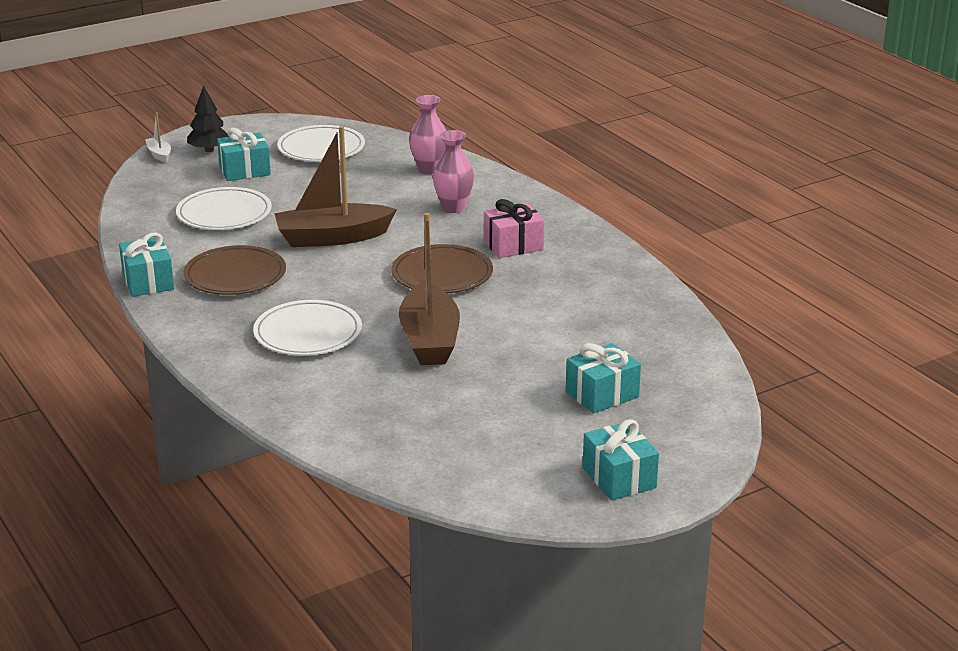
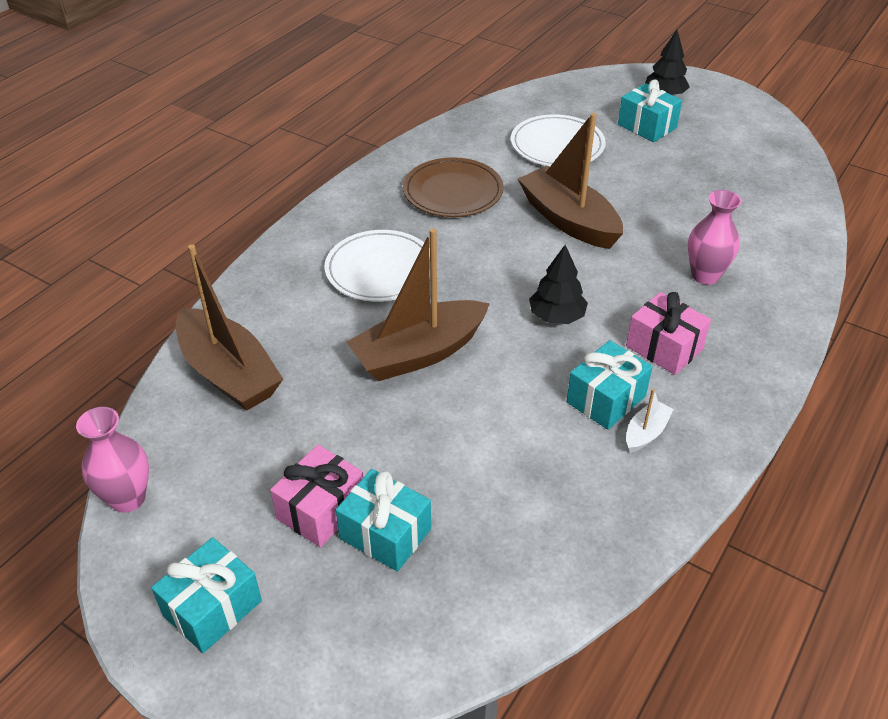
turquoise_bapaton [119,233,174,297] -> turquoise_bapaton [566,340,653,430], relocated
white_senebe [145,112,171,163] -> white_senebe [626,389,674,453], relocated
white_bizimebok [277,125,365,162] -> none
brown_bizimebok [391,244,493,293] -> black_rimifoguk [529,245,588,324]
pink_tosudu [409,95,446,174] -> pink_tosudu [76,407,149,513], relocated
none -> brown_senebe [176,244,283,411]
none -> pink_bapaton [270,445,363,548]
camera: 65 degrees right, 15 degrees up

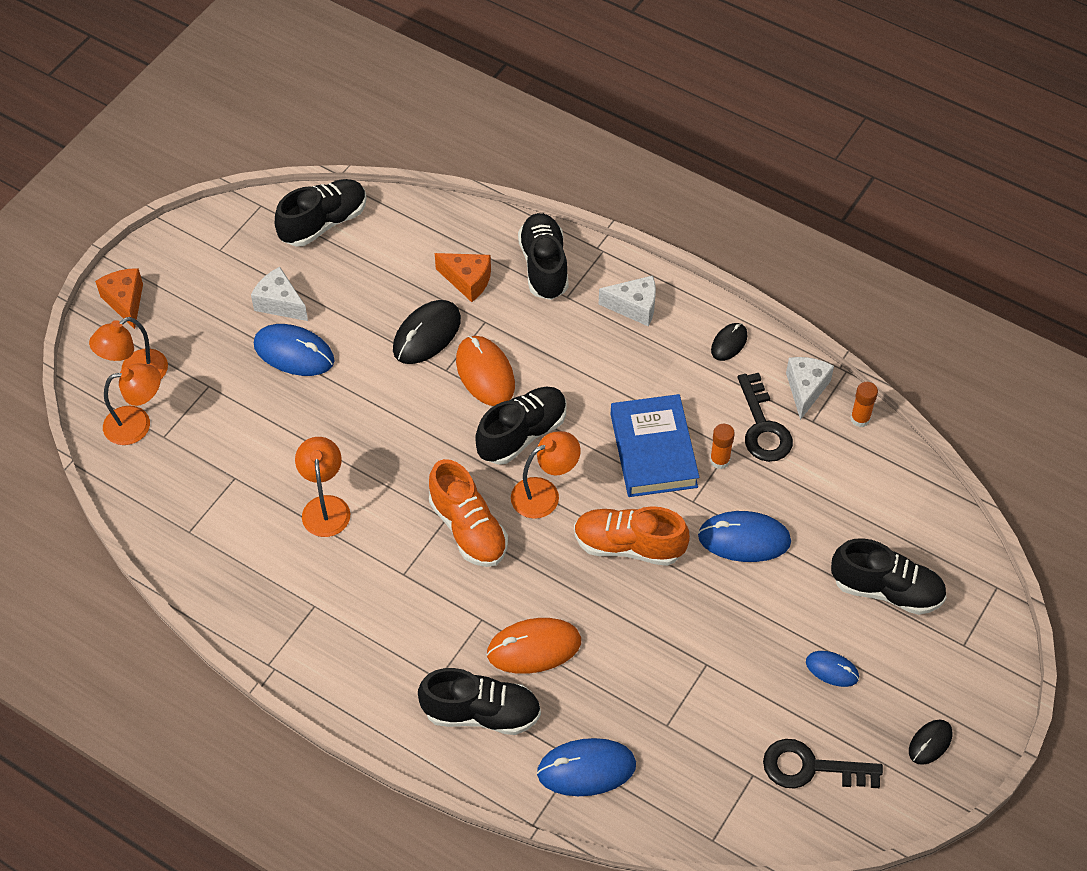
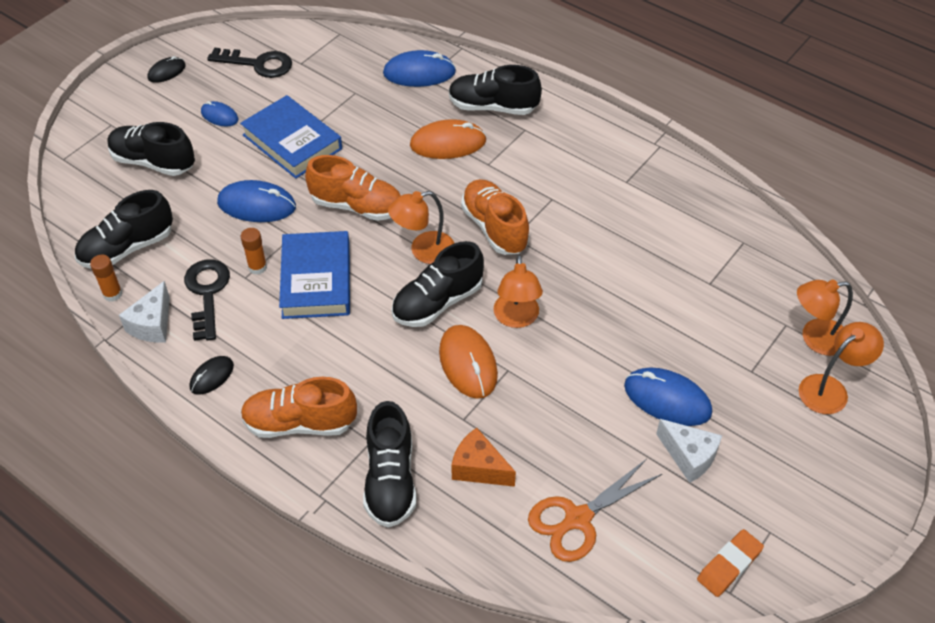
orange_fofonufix [95,268,143,329] -> none
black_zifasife [275,179,367,246] -> black_zifasife [75,190,173,269], relocated
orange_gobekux [295,437,350,537] -> orange_gobekux [493,255,543,328], relocated
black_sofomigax [393,300,461,364] -> none
white_fofonufix [599,275,656,326] -> orange_zifasife [241,377,357,438]
none -> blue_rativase [240,95,342,179]
none -> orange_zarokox [528,459,662,562]
none -> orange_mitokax [697,529,764,597]
camera: 175 degrees left, 5 degrees down

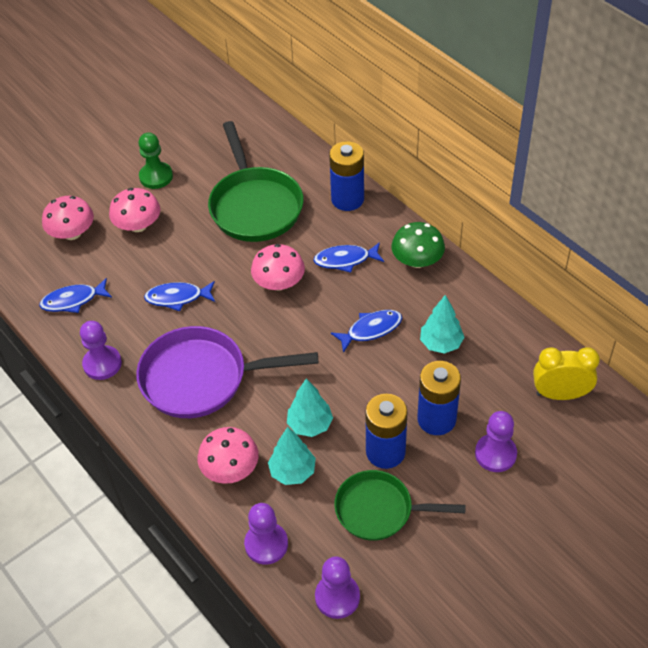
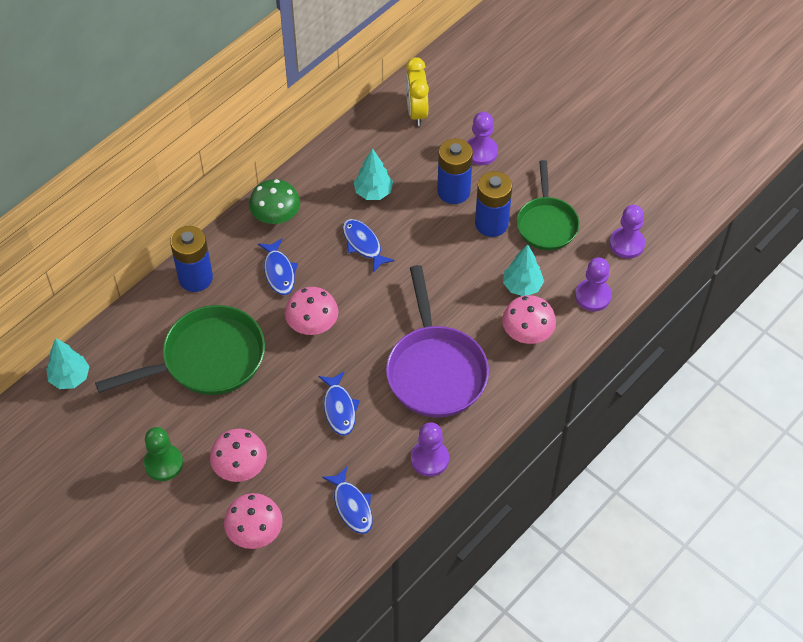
turquoise_rimifoguk [287,378,333,437] -> turquoise_rimifoguk [46,338,90,389], relocated
camera: 100 degrees left, 5 degrees up

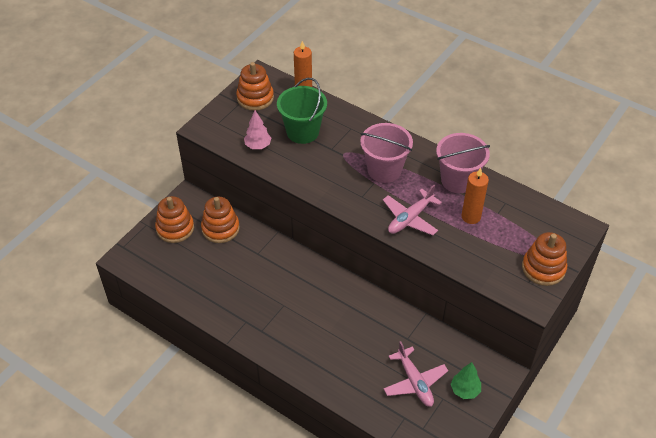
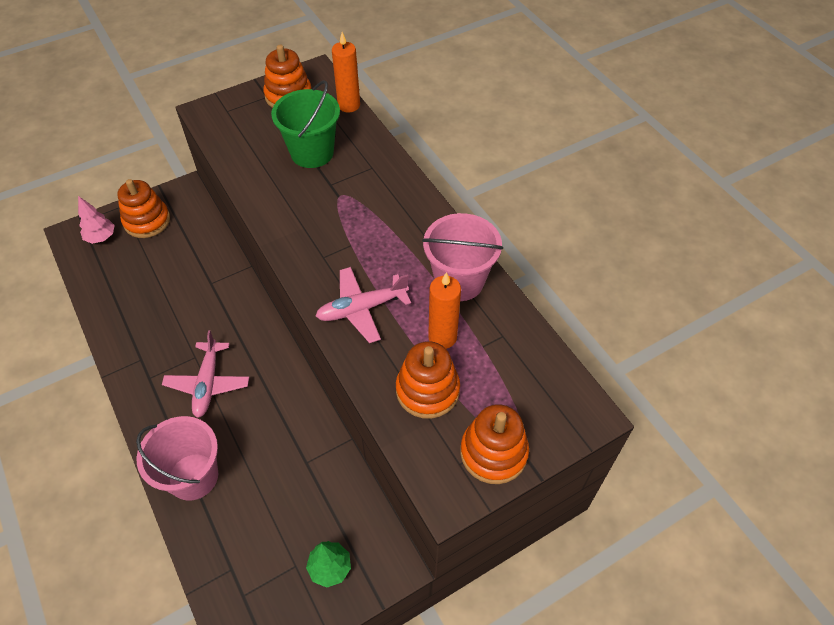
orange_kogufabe [201,197,240,243] -> orange_kogufabe [396,341,460,419], relocated
pink_rimifoguk [244,110,271,149] -> pink_rimifoguk [78,196,115,244], relocated
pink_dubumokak [360,123,413,183] -> pink_dubumokak [136,416,218,501], relocated
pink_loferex [383,341,448,407] -> pink_loferex [162,330,249,418], relocated
camera: 25 degrees right, 5 degrees up

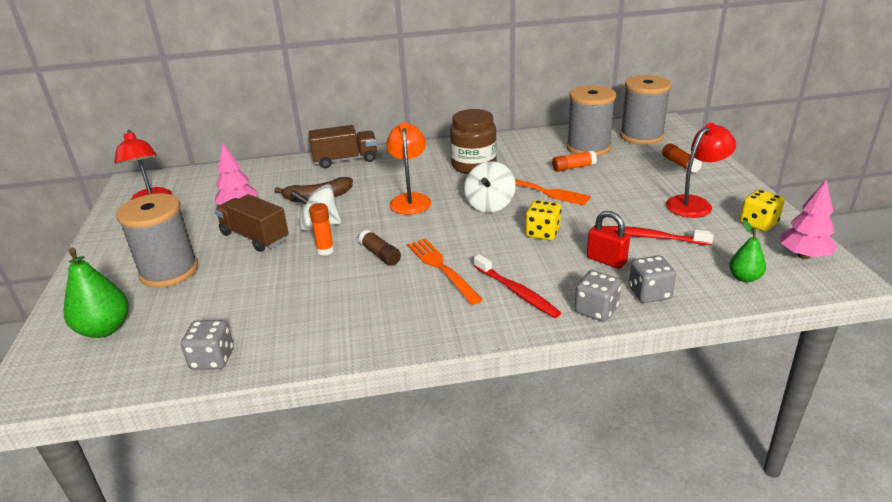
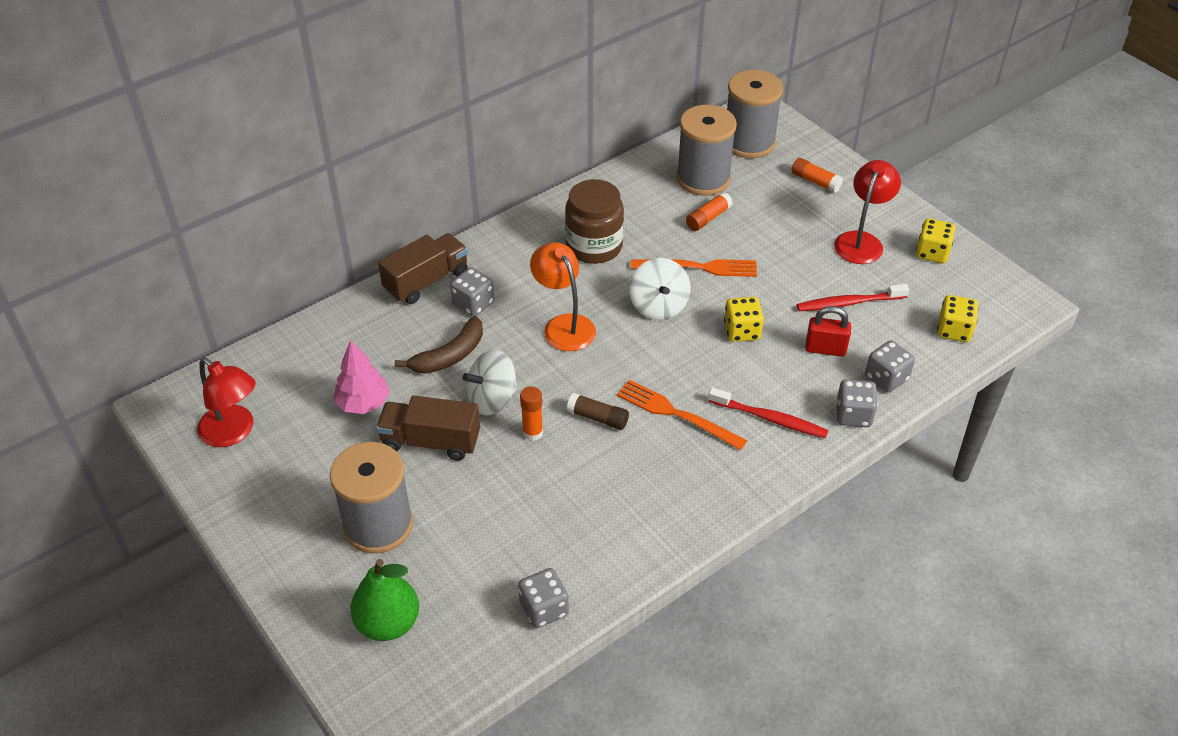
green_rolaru [729,220,766,282] -> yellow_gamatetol [937,295,978,342]
pink_rimifoguk [781,179,837,259] -> none
none -> grey_gamatetol [450,267,494,317]
camera: 30 degrees left, 15 degrees up

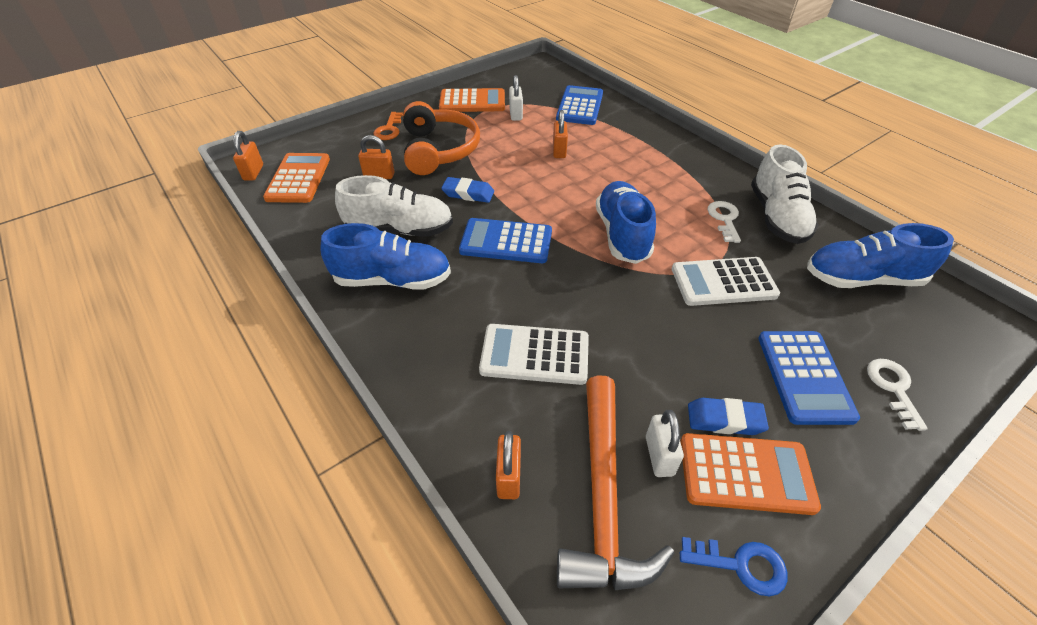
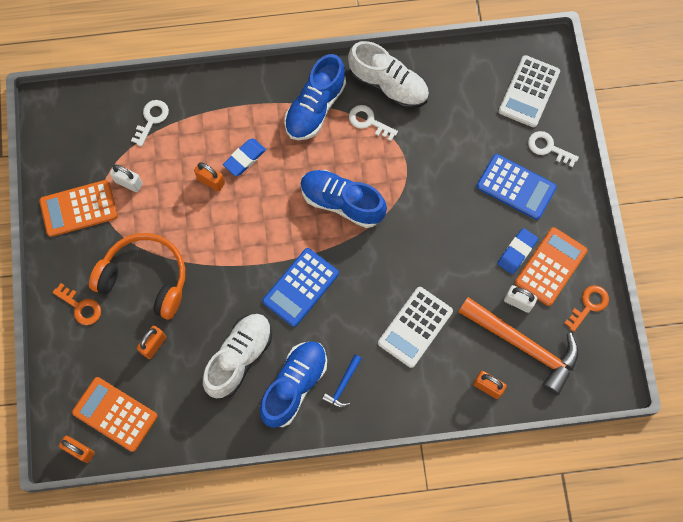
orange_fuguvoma [439,88,505,112] -> orange_fuguvoma [39,180,118,237], 135 degrees counterclockwise
blue_mitokax [441,177,494,203] -> blue_mitokax [223,139,266,176], relocated
blue_fuguvoma [556,85,603,125] -> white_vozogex [131,100,169,147]
white_fuguvoma [672,257,780,306] -> white_fuguvoma [499,55,560,127], relocated
blue_vozogex [680,537,788,597] -> orange_vozogex [565,285,609,332]
blue_zifasife [807,223,954,288] -> blue_zifasife [284,54,346,140], relocated
none -> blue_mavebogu [322,355,362,408]
camera: 60 degrees left, 25 degrees up

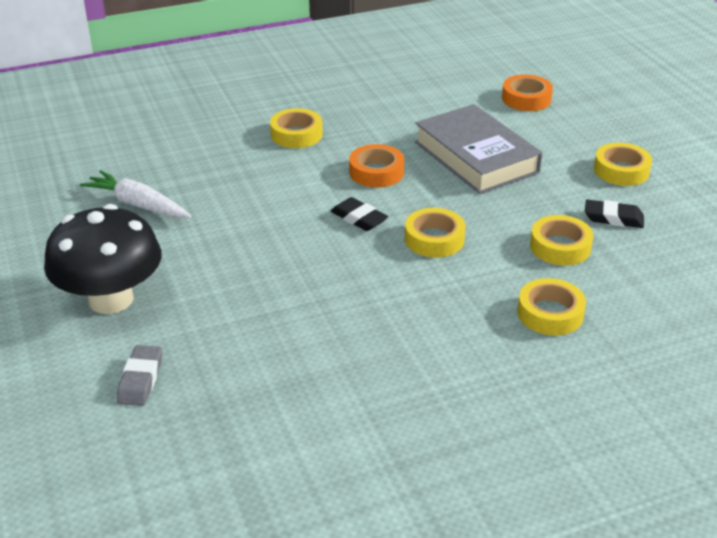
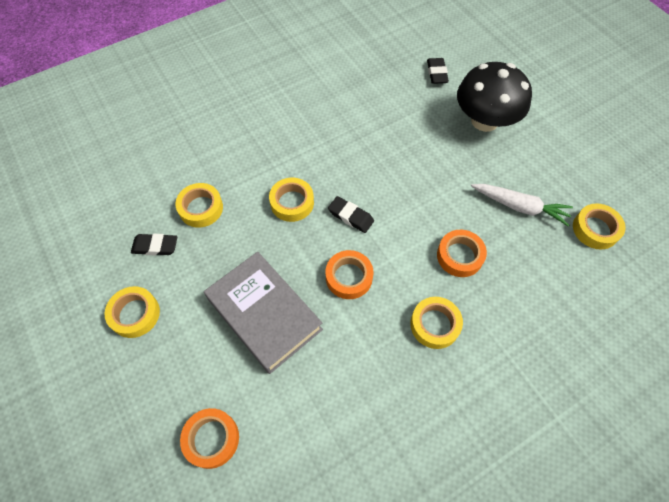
grey_mitokax [117,345,162,406] -> black_mitokax [427,58,449,84]
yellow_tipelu [517,278,586,336] -> yellow_tipelu [573,204,626,250], relocated
none -> orange_tipelu [437,230,487,277]
camera: 170 degrees right, 25 degrees up

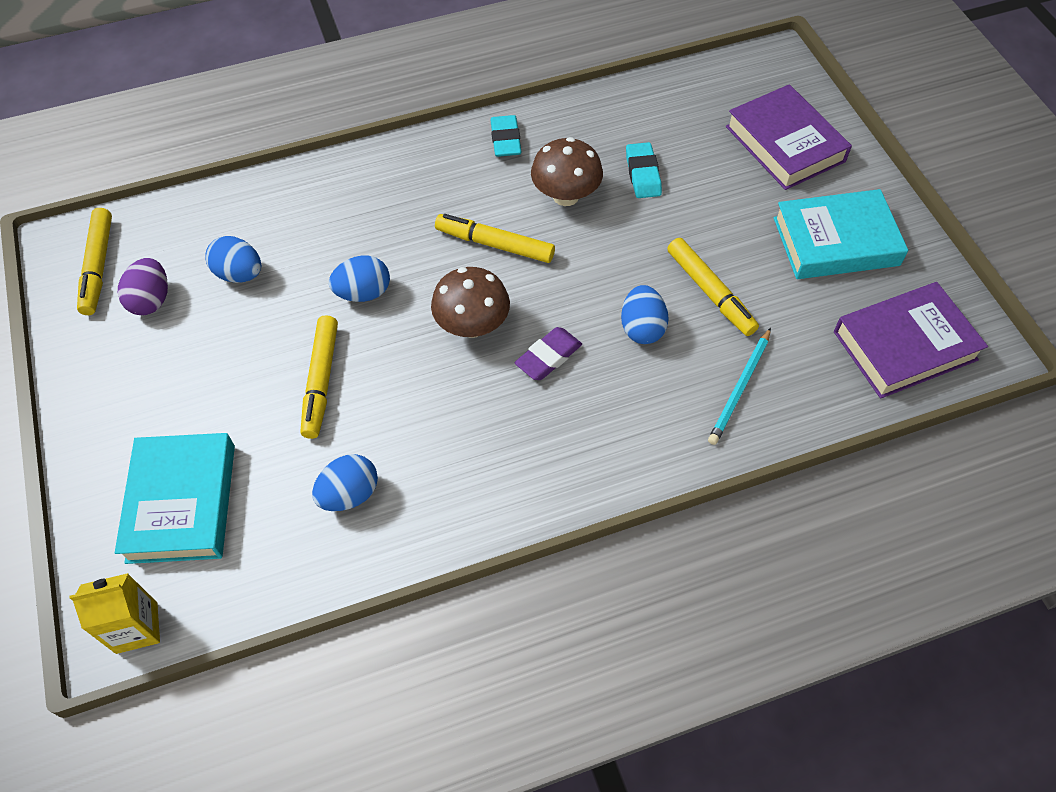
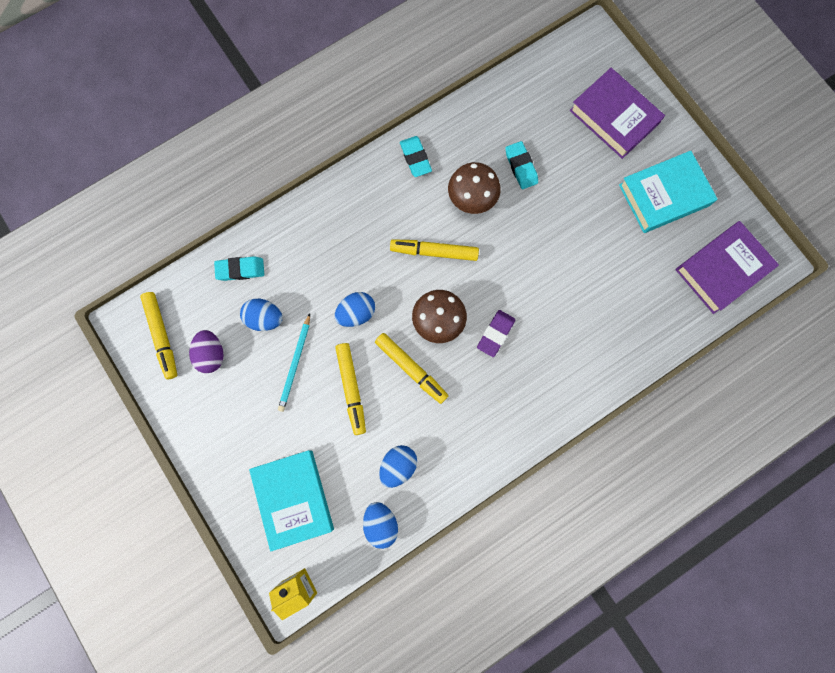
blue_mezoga [621,285,669,344] -> blue_mezoga [363,502,398,549], relocated
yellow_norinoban [667,238,759,336] -> yellow_norinoban [375,333,448,404], relocated
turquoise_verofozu [708,328,771,445] -> turquoise_verofozu [278,313,310,412], relocated
none -> turquoise_mitokax [214,256,264,281]
camera: 15 degrees left, 20 degrees up

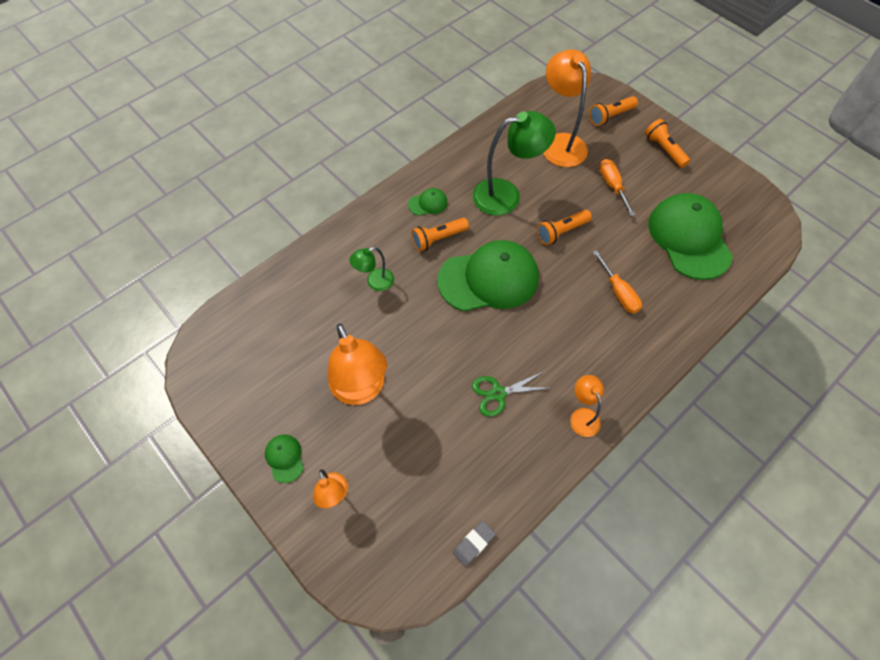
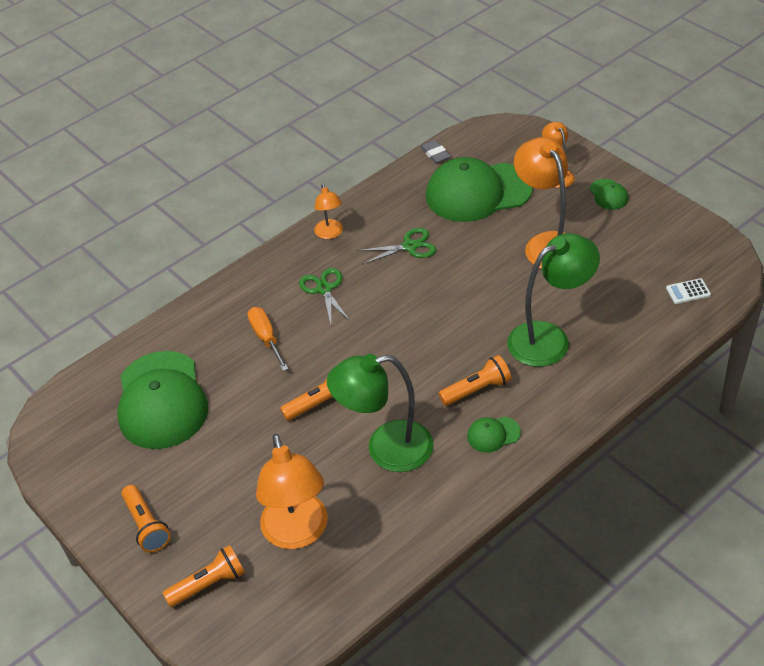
green_gobekux [350,247,394,291] -> green_gobekux [507,233,600,367], x1.91
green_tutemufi [437,240,539,311] -> green_tutemufi [426,157,533,222], relocated
grey_mitokax [452,521,496,567] -> grey_mitokax [421,140,451,164], 75 degrees counterclockwise
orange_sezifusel [599,159,635,216] -> none
none -> green_zarokox [299,268,351,324]
none -> white_fuguvoma [666,278,711,304]
camera: 175 degrees left, 15 degrees down

